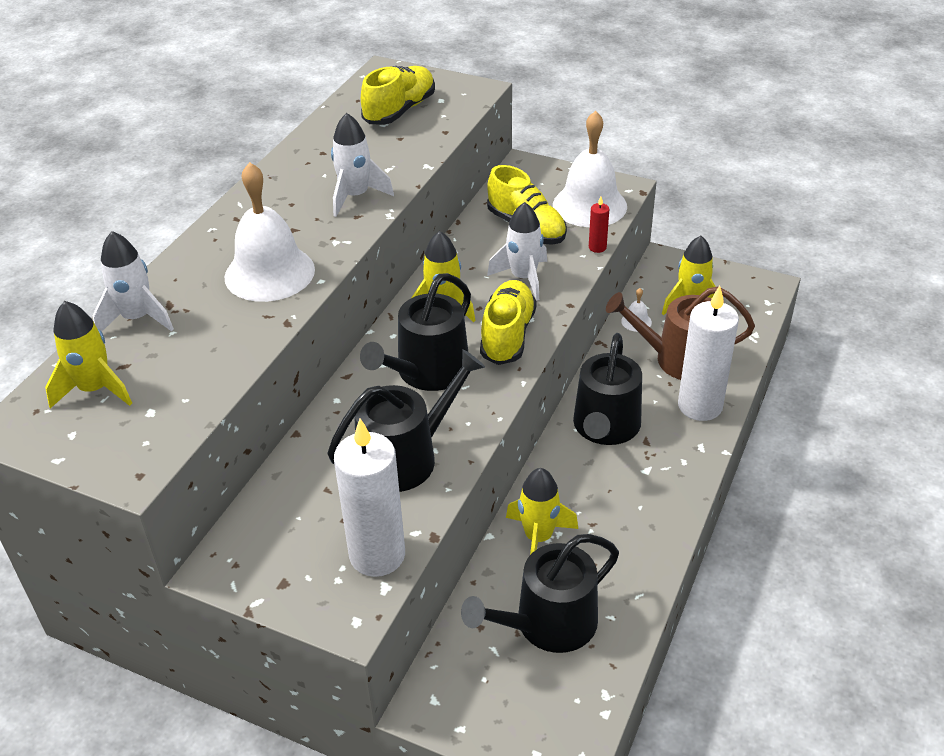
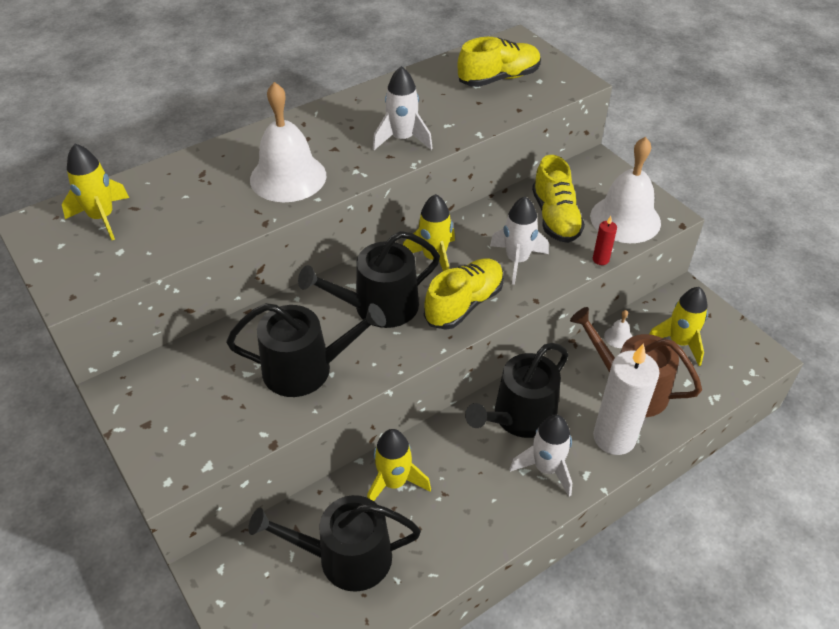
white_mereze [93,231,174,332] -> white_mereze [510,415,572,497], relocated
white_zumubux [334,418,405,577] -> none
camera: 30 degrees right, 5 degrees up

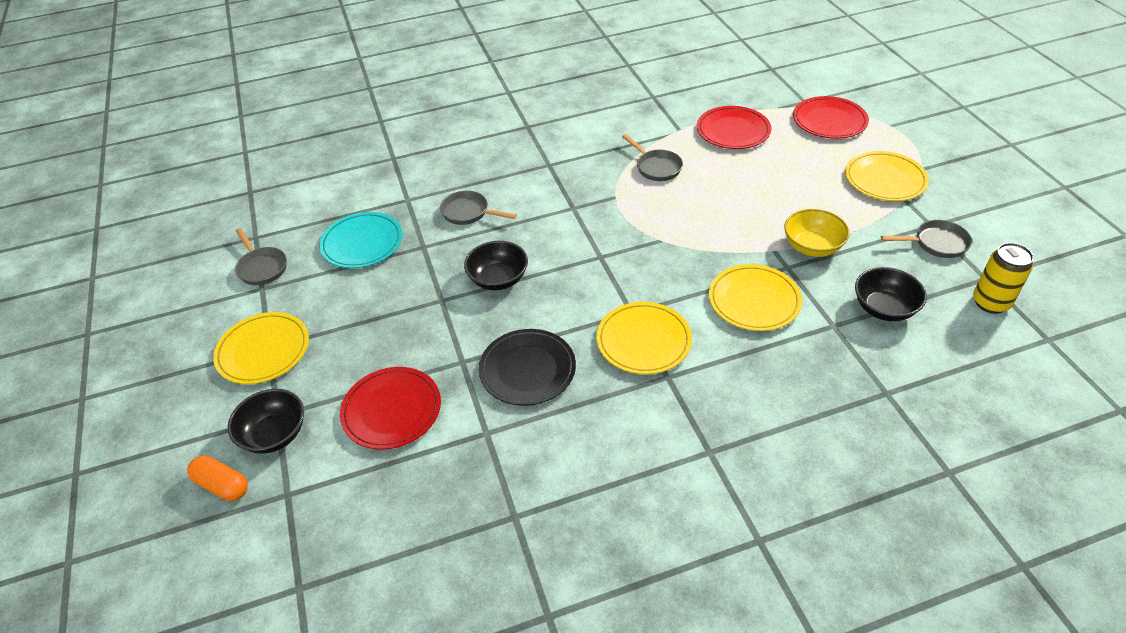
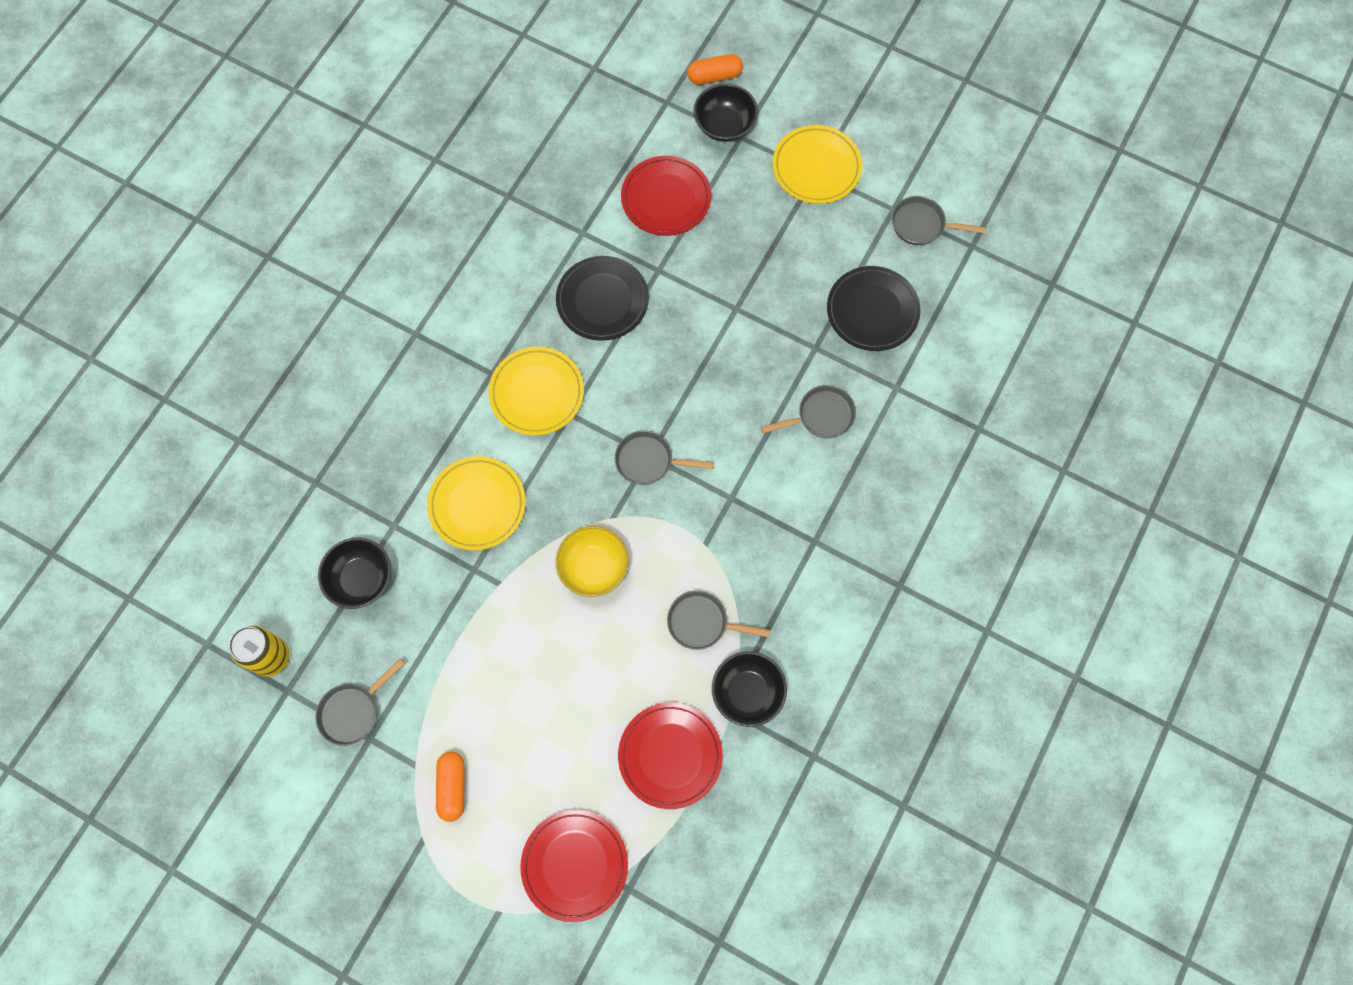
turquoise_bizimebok [319,212,403,268] -> black_bizimebok [827,266,921,351]
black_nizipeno [464,241,528,290] -> black_nizipeno [712,651,787,727], relocated
yellow_nizipeno [784,209,850,257] -> yellow_nizipeno [556,526,629,597], relocated
yellow_bizimebok [845,151,929,201] -> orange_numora [436,752,465,822]
none -> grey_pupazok [615,431,714,485]
camera: 135 degrees right, 25 degrees up

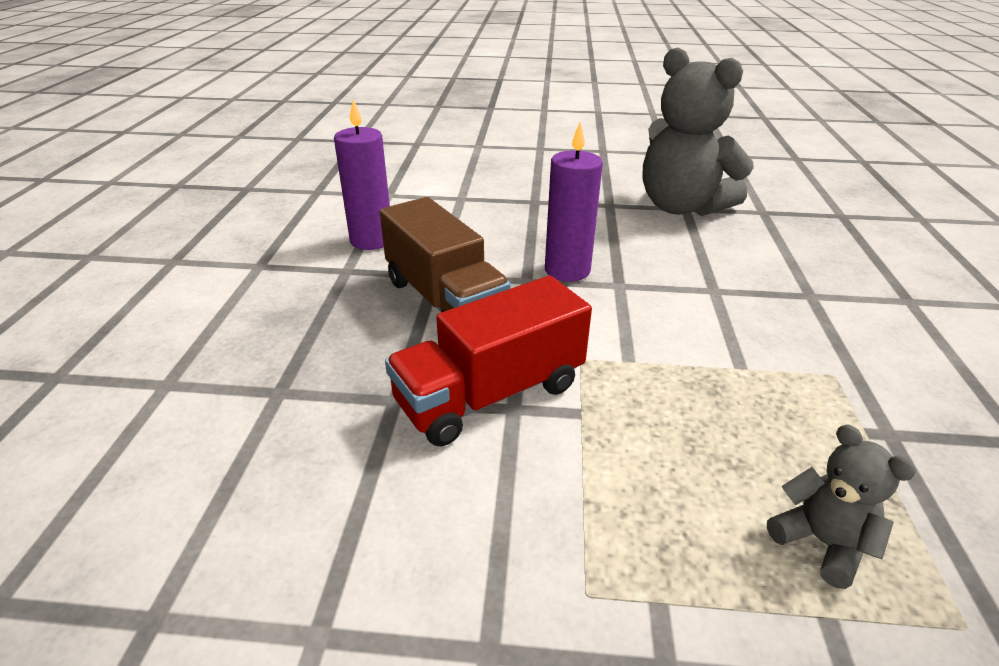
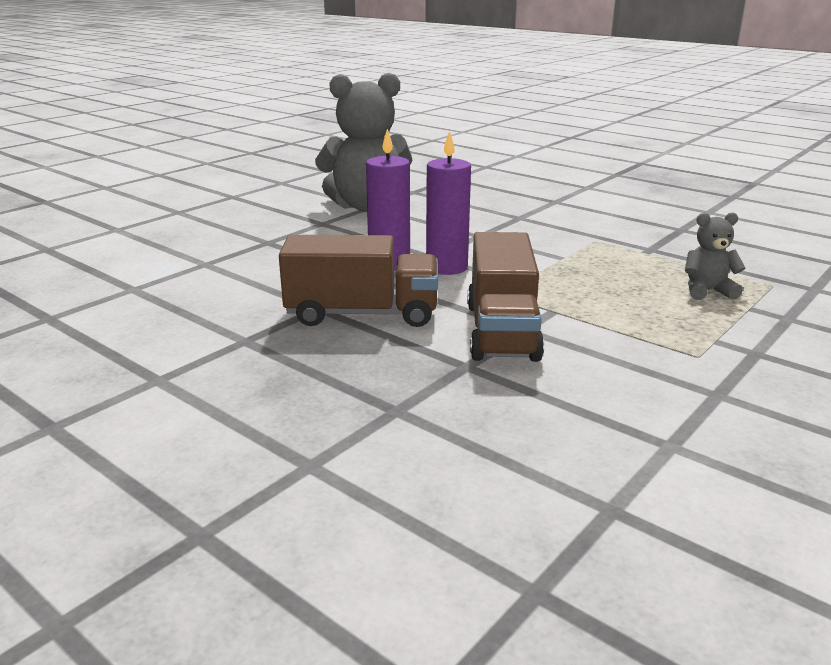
purple_zumubux [334,99,390,250] -> purple_zumubux [426,131,471,275], relocated
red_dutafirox [385,276,592,446] -> brown_dutafirox [467,232,544,362]
camera: 55 degrees left, 10 degrees down

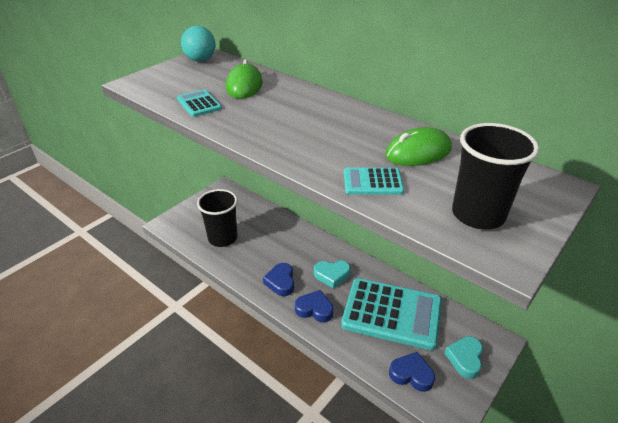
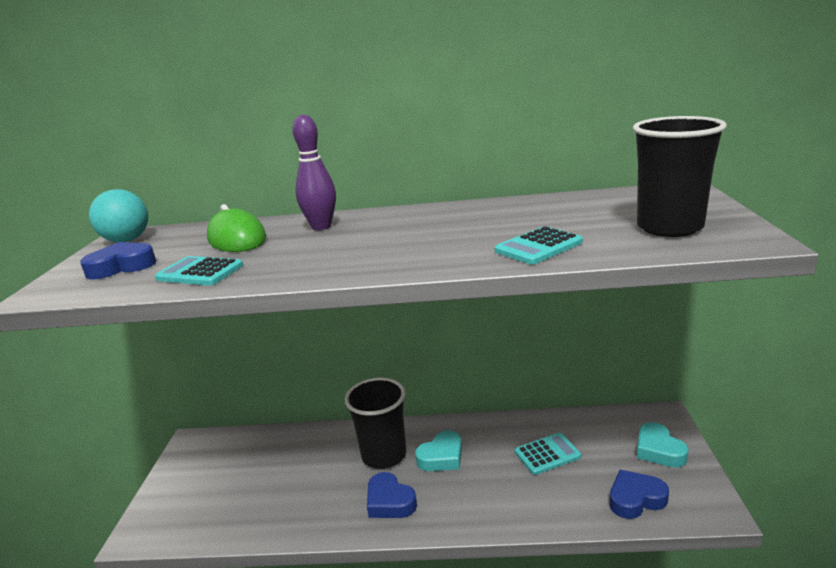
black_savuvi [197,189,238,247] -> black_savuvi [345,378,406,469], relocated
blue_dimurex [295,290,333,322] -> blue_dimurex [80,242,156,279], relocated
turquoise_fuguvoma [341,278,442,350] -> turquoise_fuguvoma [515,433,581,475], x0.44
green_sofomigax [385,127,452,166] -> none
none -> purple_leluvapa [293,115,336,230]
camera: 35 degrees left, 15 degrees down

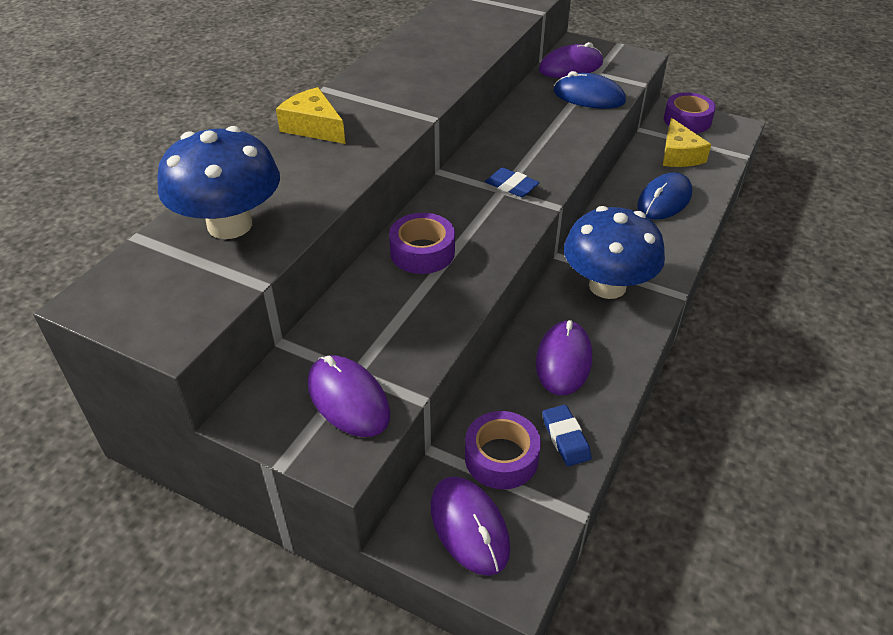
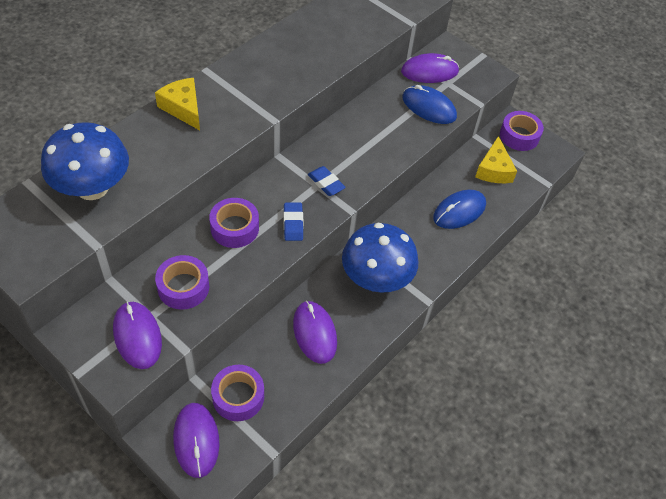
purple_sofomigax [536,320,592,395] -> purple_sofomigax [293,301,337,364], 45 degrees counterclockwise
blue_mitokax [543,405,591,466] -> blue_mitokax [284,202,303,241], relocated
none -> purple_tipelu [155,255,209,310]
camera: 10 degrees right, 10 degrees up

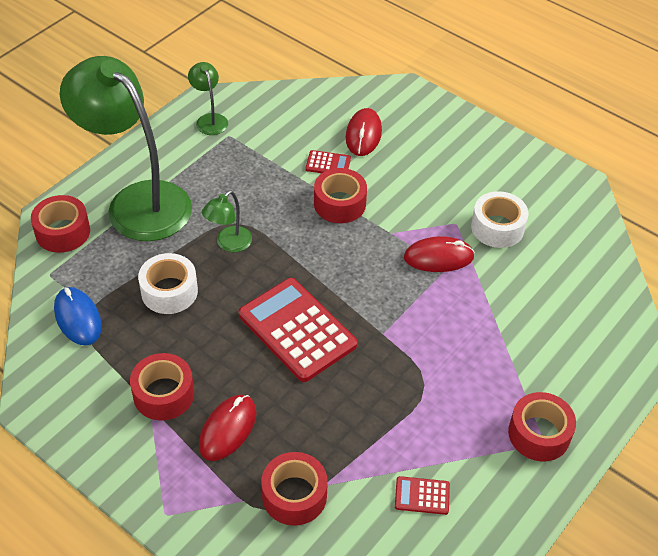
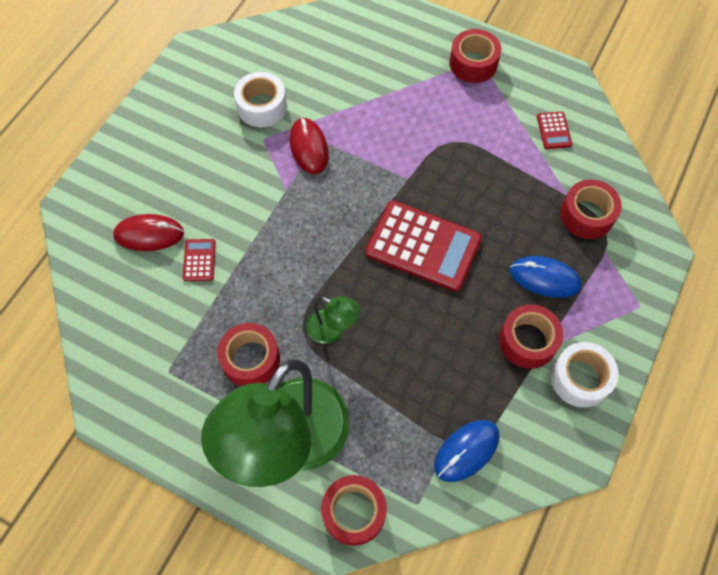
white_tipelu [138,253,198,314] -> white_tipelu [551,342,619,408], relocated
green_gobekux [188,62,228,135] -> none
red_sofomigax [199,395,256,461] -> blue_sofomigax [510,256,582,298]
red_fuguvoma [239,278,357,382] -> red_fuguvoma [365,200,482,292], 105 degrees counterclockwise
red_tipelu [314,168,367,223] -> red_tipelu [217,323,280,386], relocated
camera: 100 degrees left, 15 degrees up

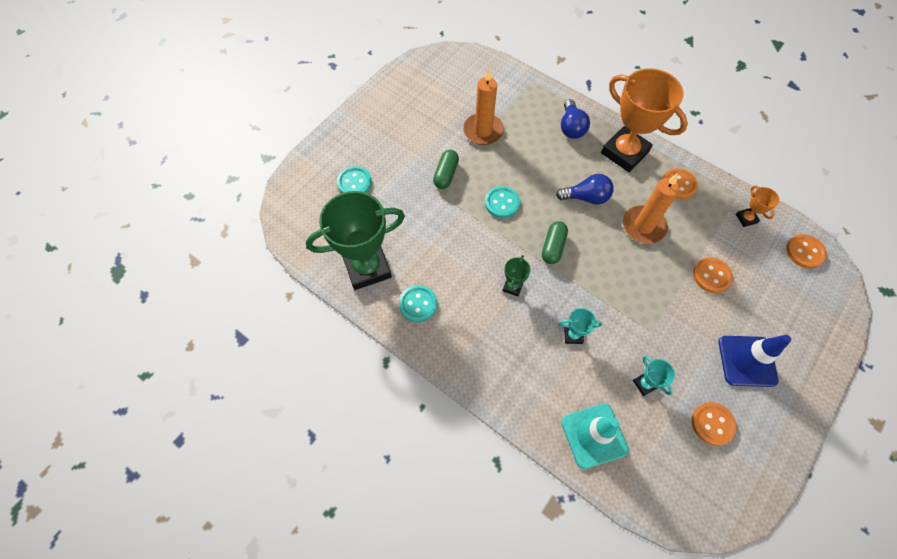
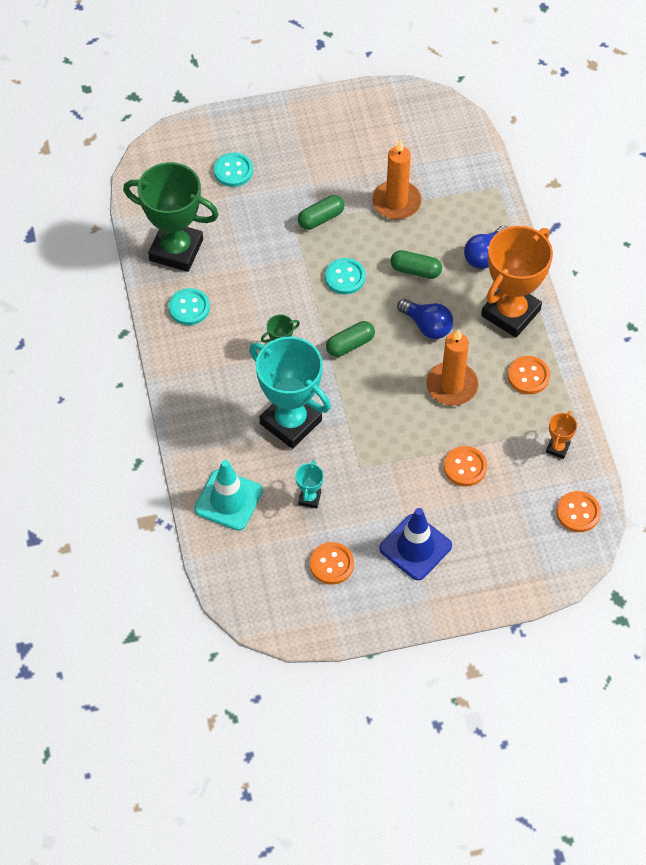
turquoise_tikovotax [559,308,602,344] -> turquoise_tikovotax [249,337,331,449], x2.34
orange_tikovotax [601,68,688,172] -> orange_tikovotax [481,226,553,338], 45 degrees clockwise
none -> green_numora [390,250,442,279]
camera: 40 degrees right, 5 degrees down

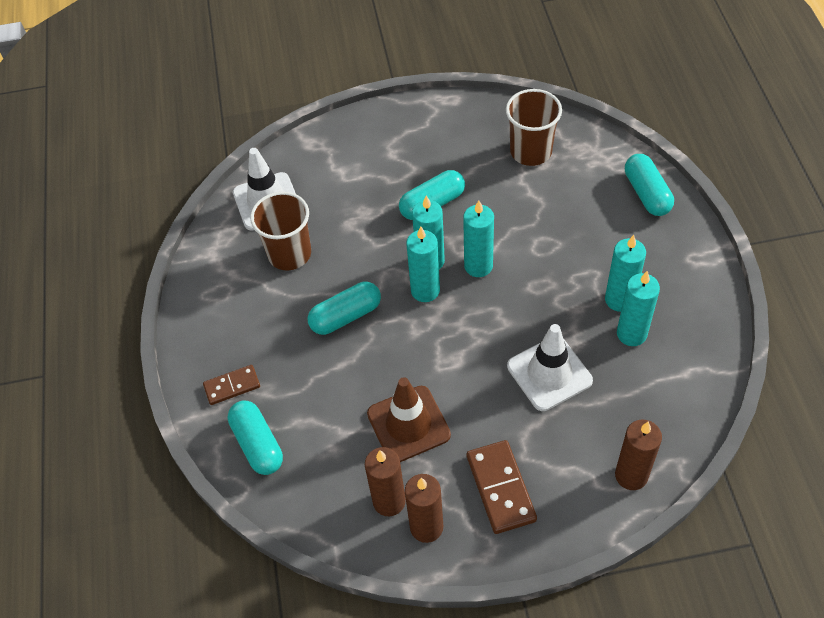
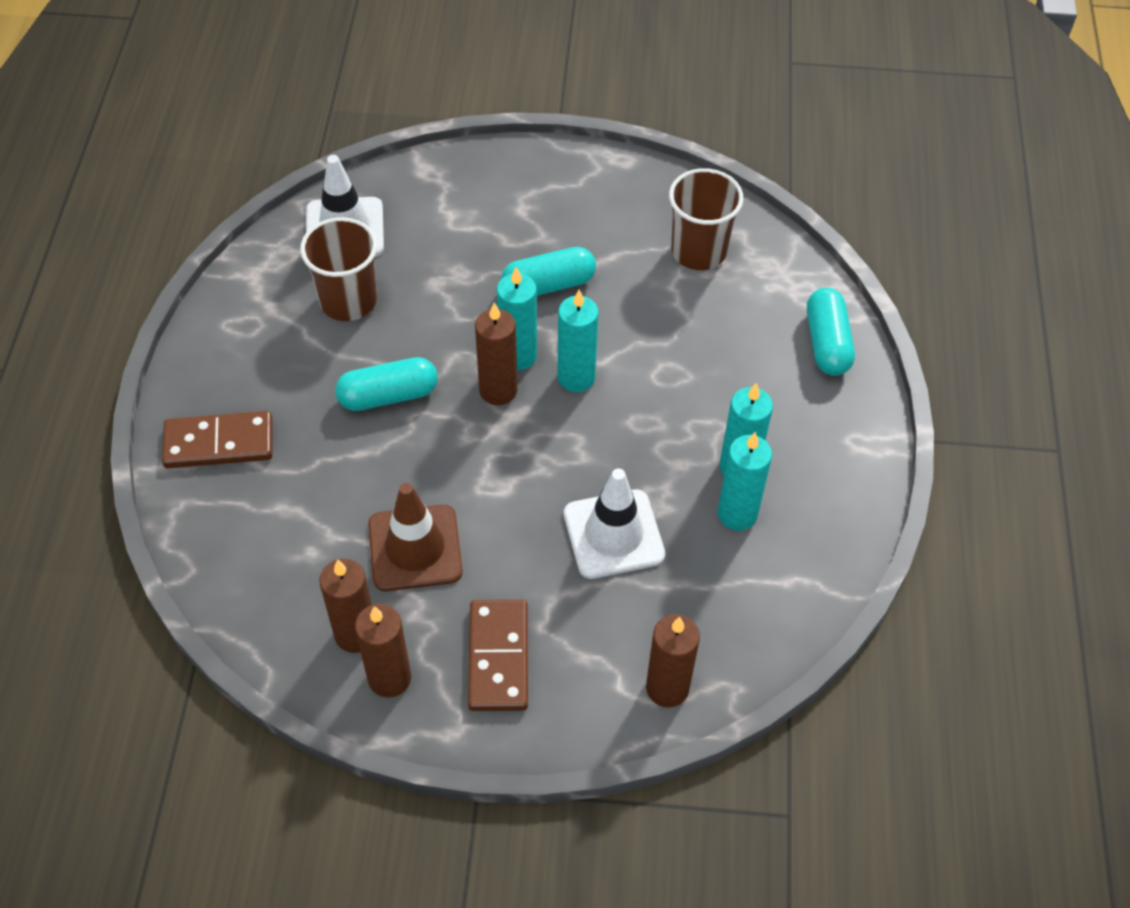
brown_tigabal [203,365,260,405] -> brown_tigabal [162,411,273,468], x1.58
turquoise_numora [228,401,283,475] -> none
turquoise_zumubux [406,226,440,302] -> brown_zumubux [475,302,518,405]
camera: 10 degrees right, 0 degrees up

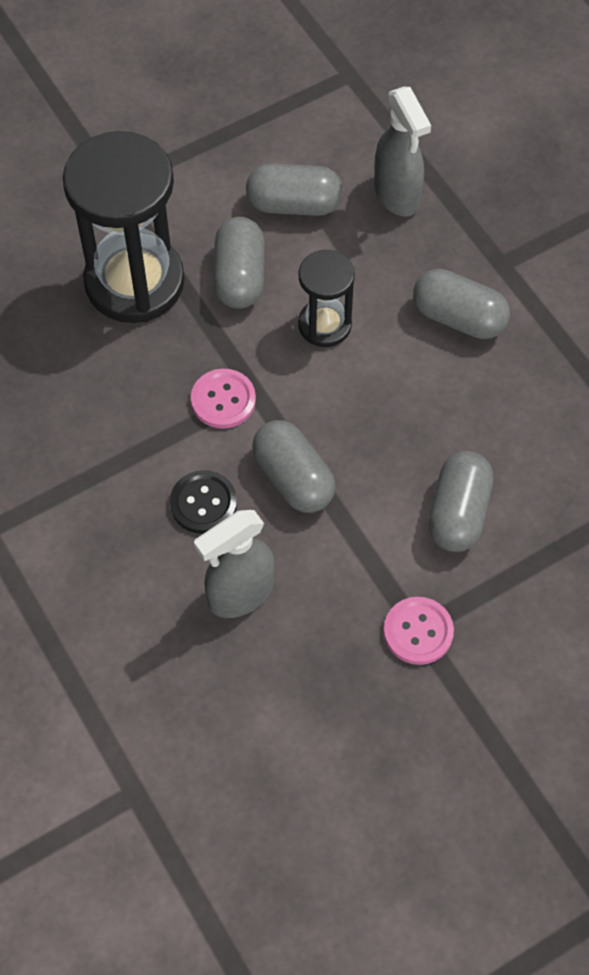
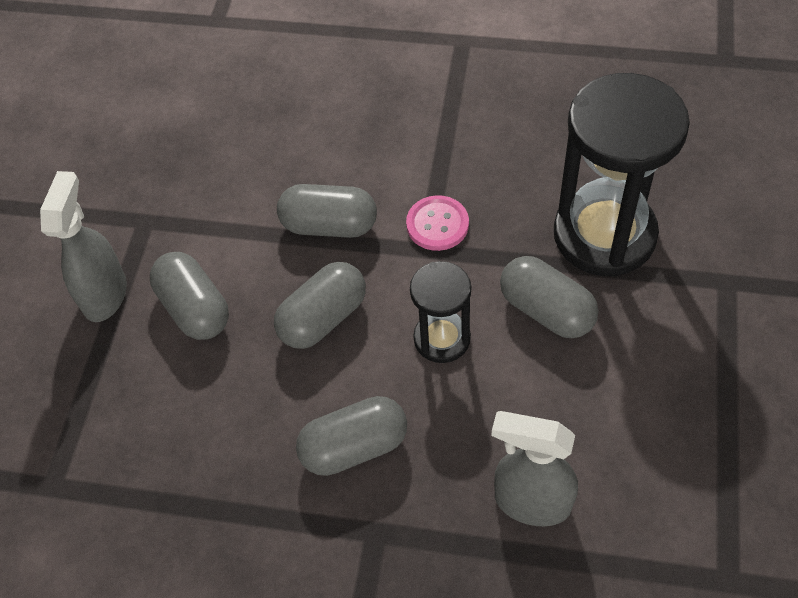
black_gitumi [170,470,237,534] -> none
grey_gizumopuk [194,510,275,618] -> grey_gizumopuk [40,171,127,322], relocated
grey_numora [246,163,343,216] -> grey_numora [274,262,366,349], relocated
pink_gitumi [384,597,454,665] -> none
camera: 135 degrees right, 5 degrees down

